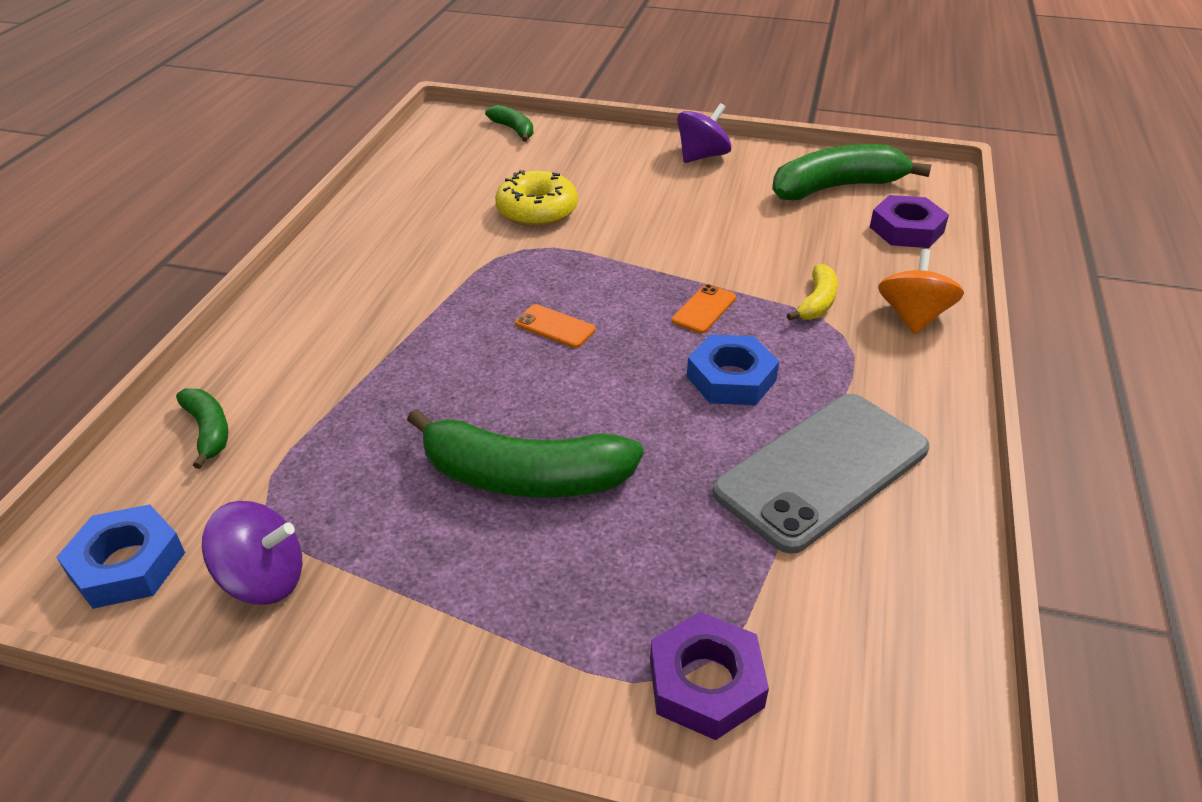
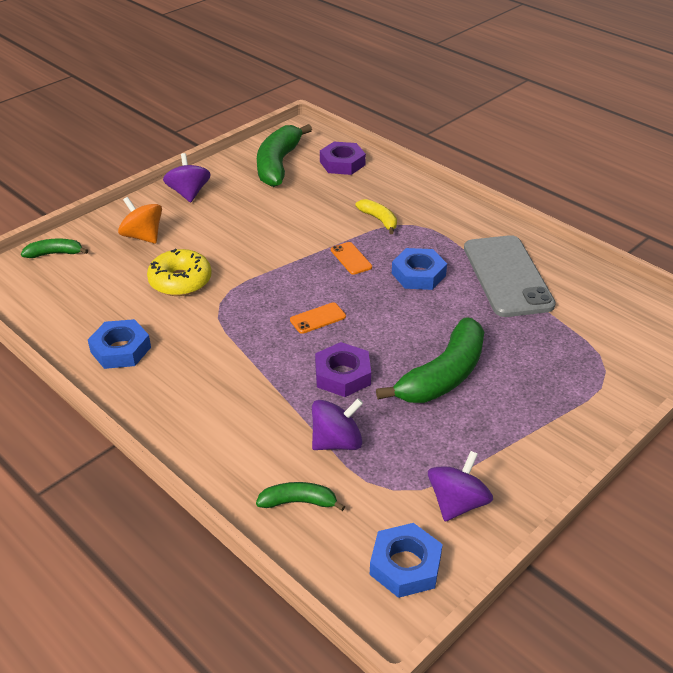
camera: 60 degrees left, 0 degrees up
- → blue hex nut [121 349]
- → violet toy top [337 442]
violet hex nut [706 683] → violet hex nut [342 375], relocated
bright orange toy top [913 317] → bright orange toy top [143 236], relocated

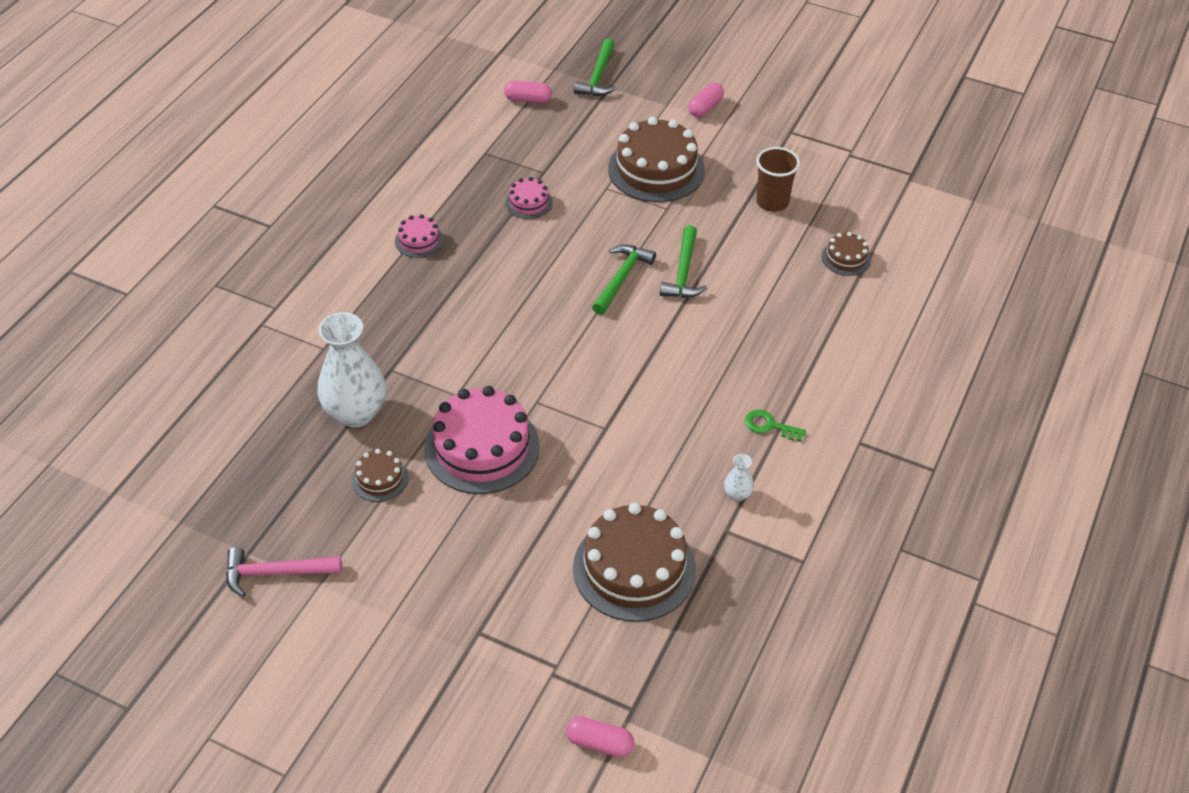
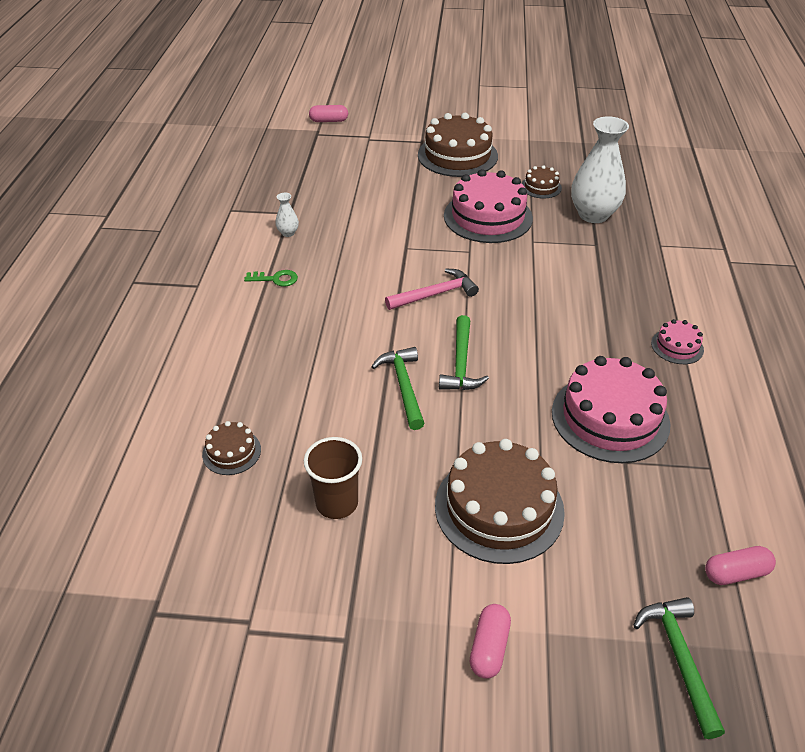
camera: 160 degrees right, 5 degrees down
rosy claw hammer [276 573] → rosy claw hammer [435 294], relocated
russet gateau [634 568] → russet gateau [457 155], relocated
rosy gateau [528 202] → rosy gateau [610 418], x2.09

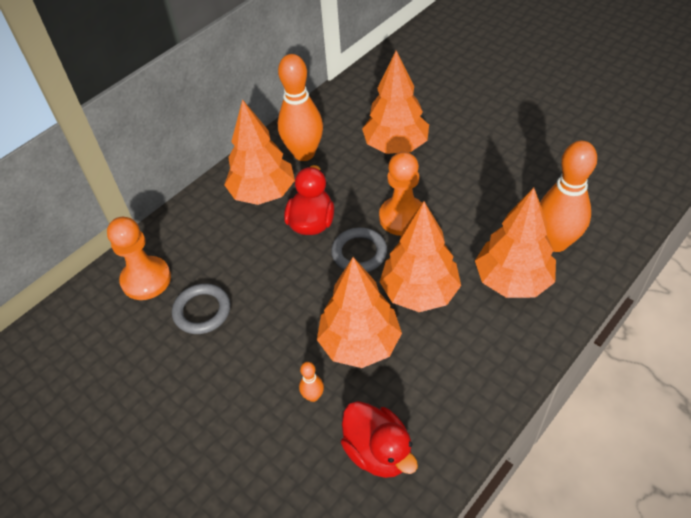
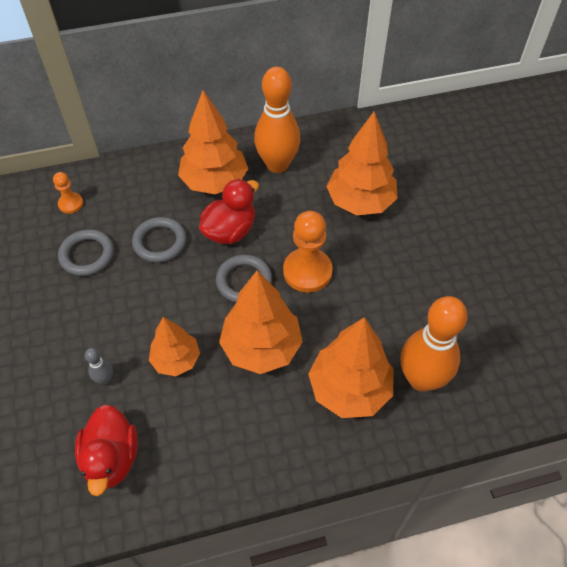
camera: 30 degrees right, 5 degrees up
- → ash-grey hoop [160 242]
bright orange skittle [313 396] → ash-grey skittle [105 379]
bright orange game pawn [146 279] → bright orange game pawn [71 204], x0.53
bright orange tree [360 343] → bright orange tree [176 360], x0.62

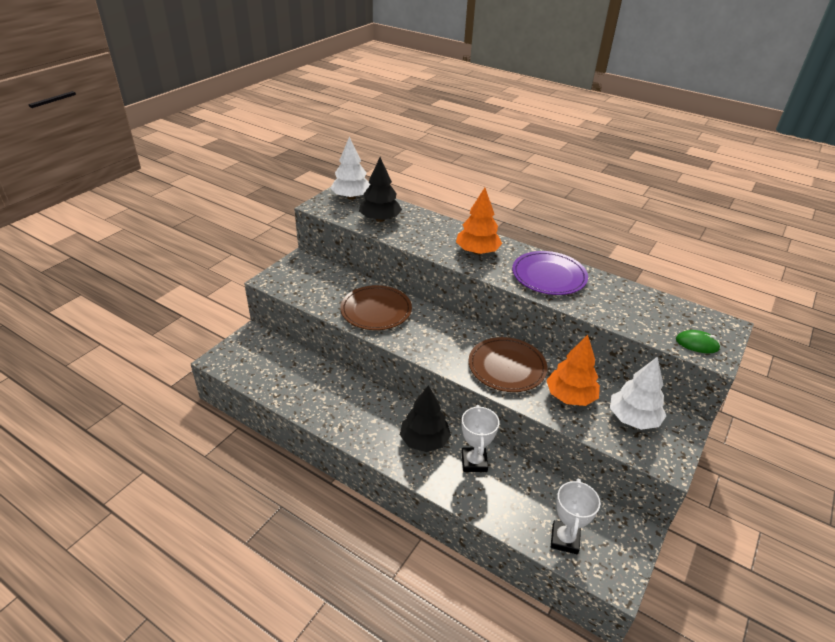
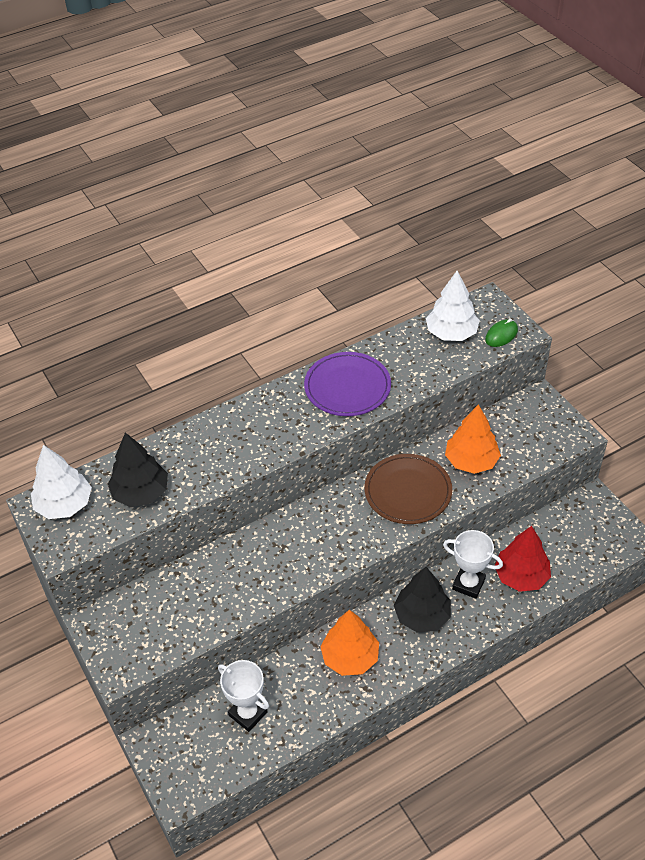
camera: 60 degrees left, 10 degrees up
russet dinner plate [376 310] → -
- → red tree [521 576]
bright orange tree [477 251] → bright orange tree [350 657], relocated
snow-white trophy [564 539] → snow-white trophy [248 713], relocated
snow-white tree [633 418] → snow-white tree [451 333], relocated

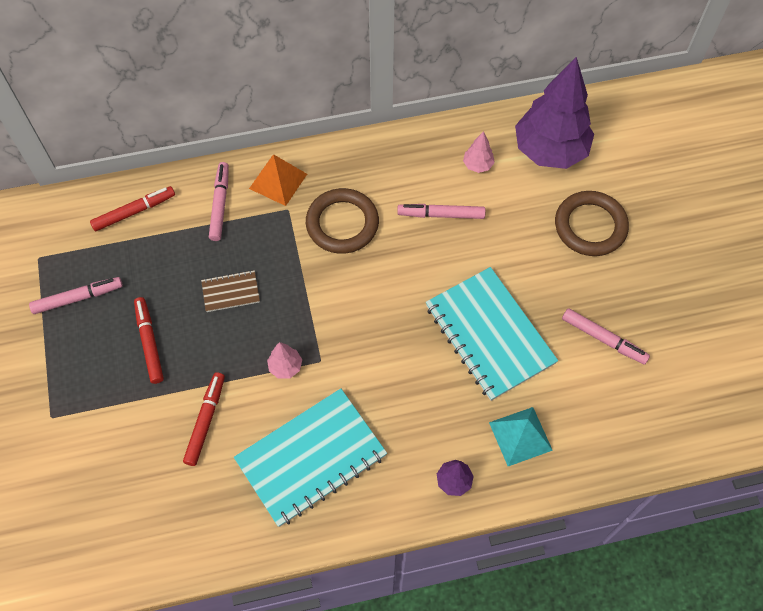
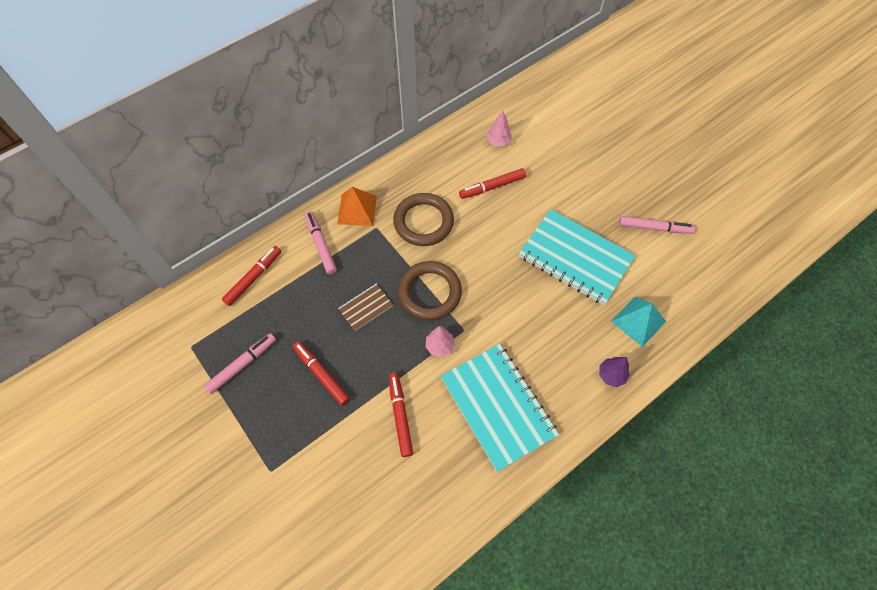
camera: 25 degrees left, 0 degrees up
violet tree [550 151] → -
russet hoop [590 226] → russet hoop [429 292], relocated
rosy felt pen [441 214] → red felt pen [492 187]
teal notebook [311 458] → teal notebook [497 406], 60 degrees counterclockwise

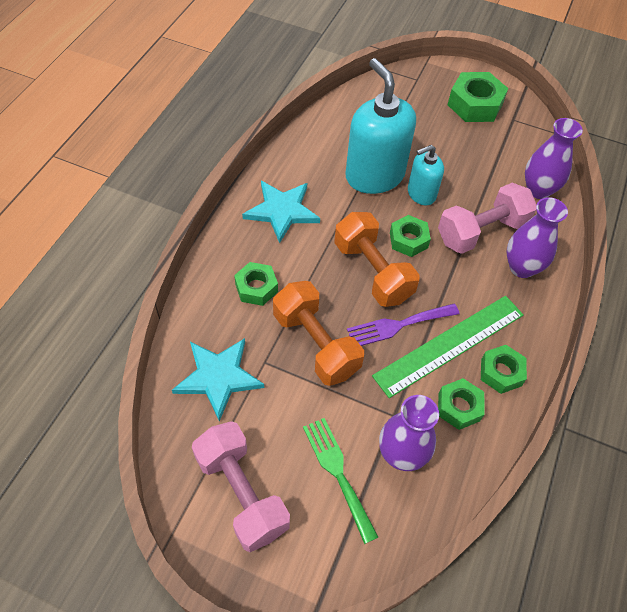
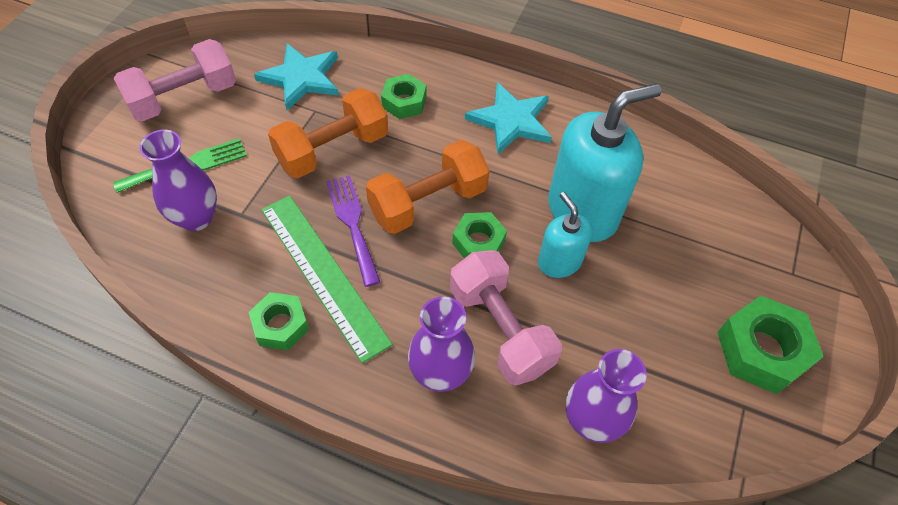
camera: 90 degrees right, 0 degrees up
leaf-green hex nut [459 407] → -

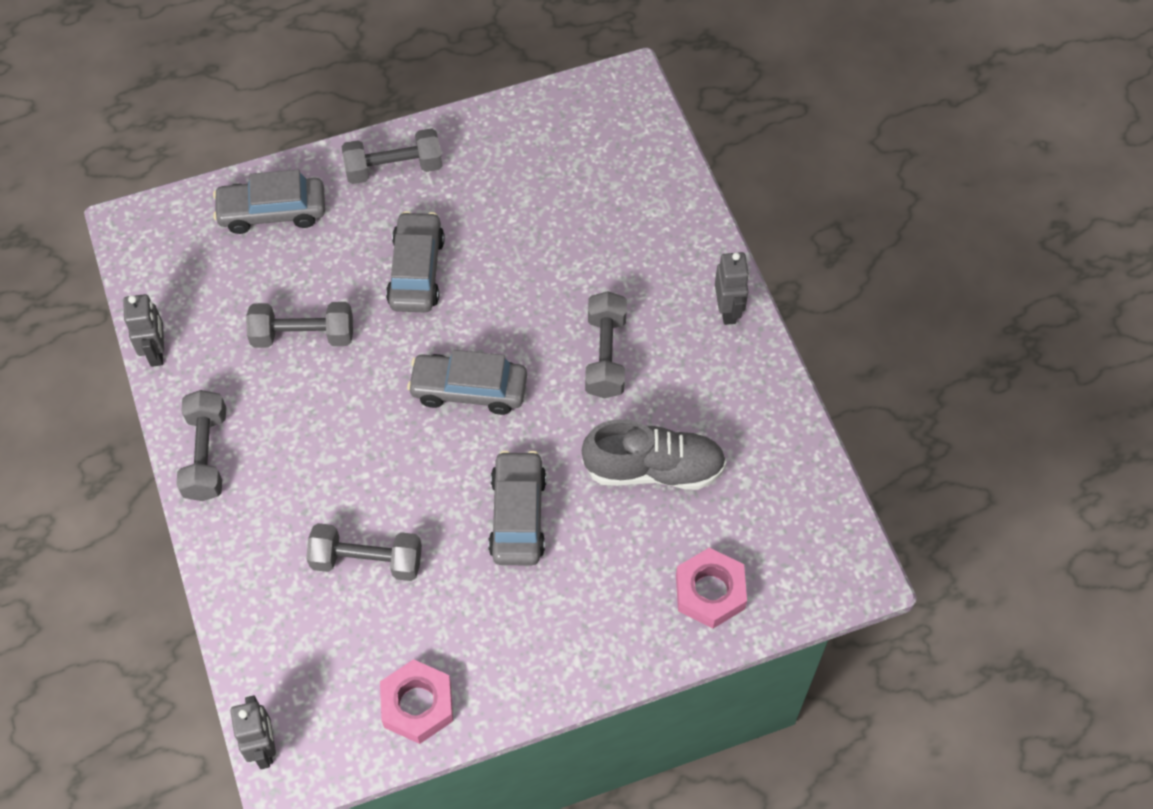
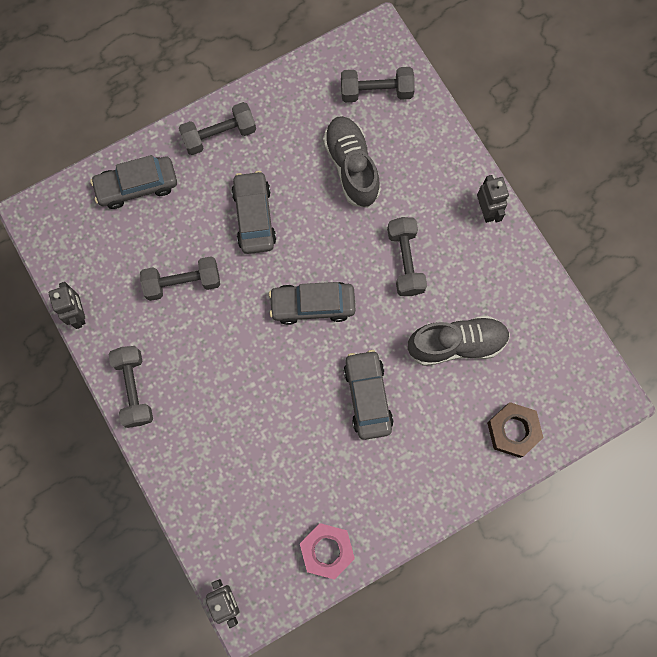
camera: 10 degrees left, 15 degrees up
- → ash-grey lace-up shoe [351 167]
ash-grey hand weight [367 561] → ash-grey hand weight [376 91], relocated
rosy hex nut [710 592] → russet hex nut [513 431]

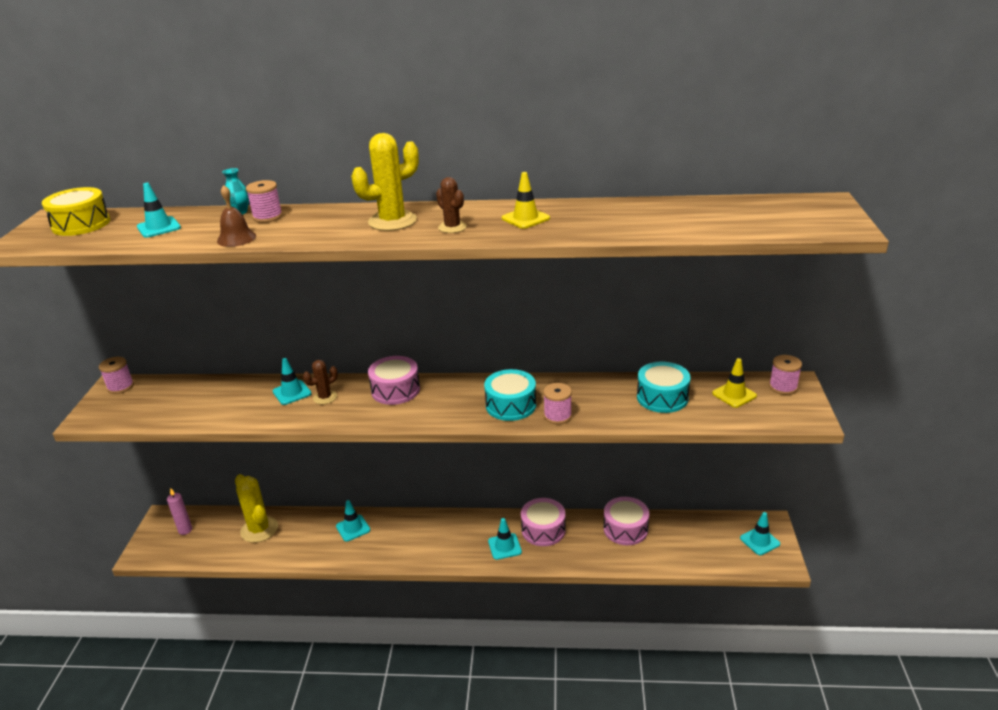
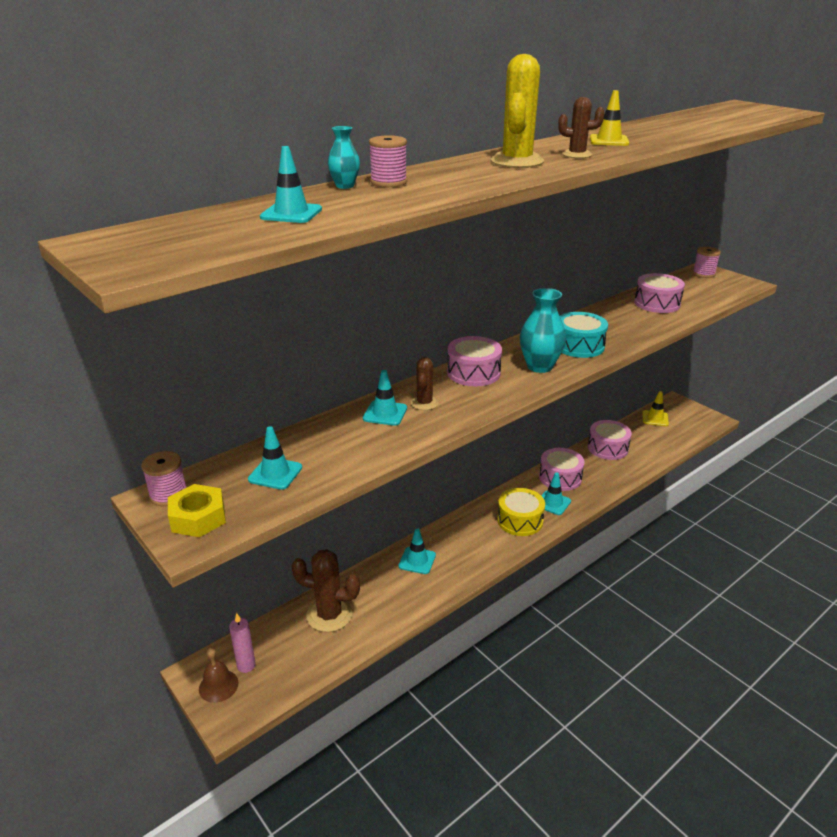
camera: 45 degrees left, 0 degrees up
rosy reel of thread [557 416] → -
- → bright yellow hex nut [198 518]
- → teal flower vase [539 366]
bright yellow snare drum [81 224] → bright yellow snare drum [520 520], relocated
russet hand bell [236 238] → russet hand bell [218 686], relocated
bright yellow road cone [734 395] → bright yellow road cone [655 418], relocated
teal road cone [759 541] → teal road cone [275 473], relocated
bright yellow cactus [259 529] → russet cactus [329 615]
teal snare drum [662 397] → rosy snare drum [657 303]

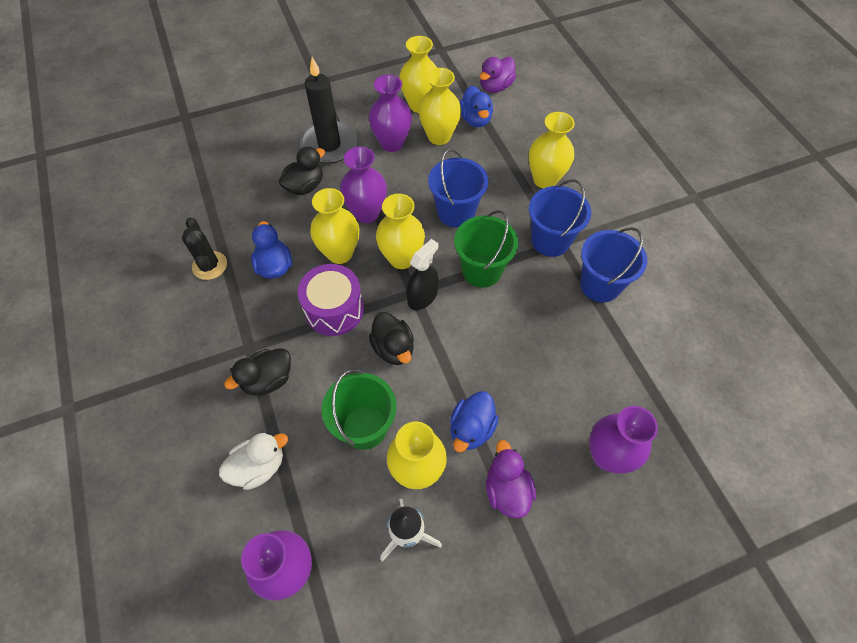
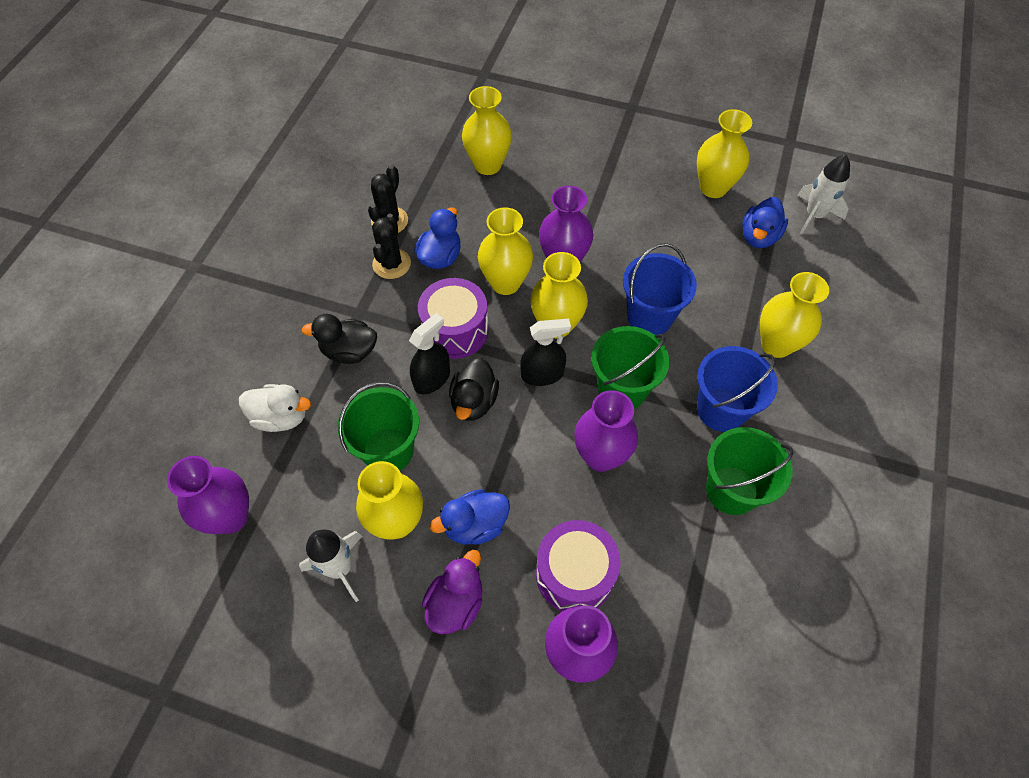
camera: 40 degrees right, 0 degrees up
jet-black rubber duck [305 186] → -
jet-black wax candle [329 145] → -
- → jet-black cactus [391 264]
- → jet-black sprayer [432 379]
- → violet snare drum [575 574]
violet flower vase [392 143] → violet flower vase [601 456], relocated
bright yellow flower vase [439 136] → bright yellow flower vase [488 165], relocated
violet rubber duck [495 87] → snow-white toy rocket [814 215]
blue pail [600 285] → leaf-green pail [731 490]

